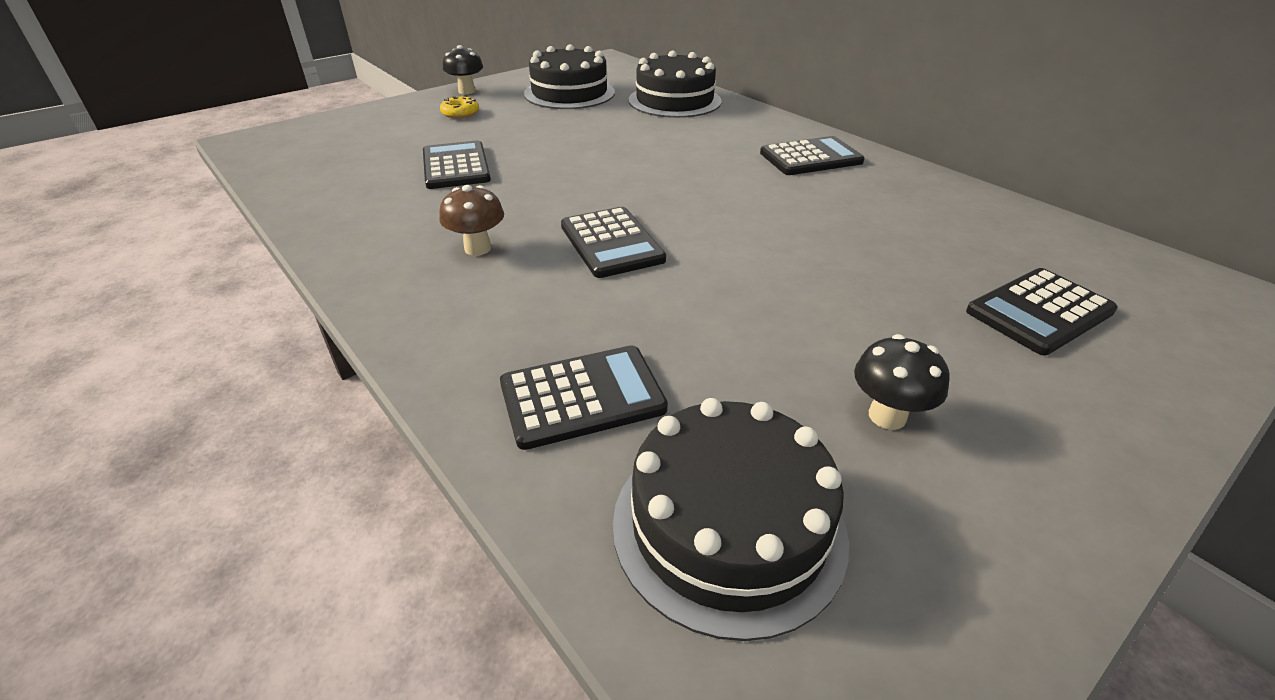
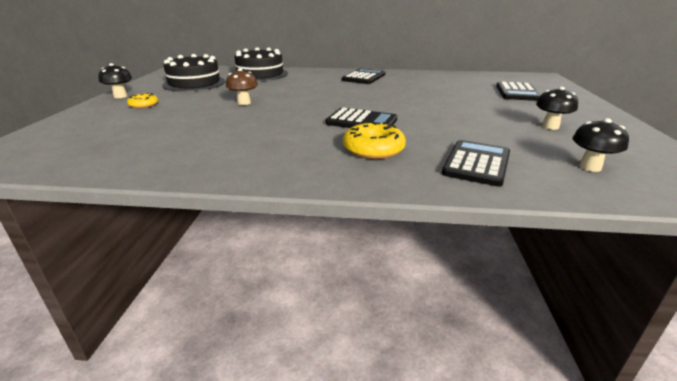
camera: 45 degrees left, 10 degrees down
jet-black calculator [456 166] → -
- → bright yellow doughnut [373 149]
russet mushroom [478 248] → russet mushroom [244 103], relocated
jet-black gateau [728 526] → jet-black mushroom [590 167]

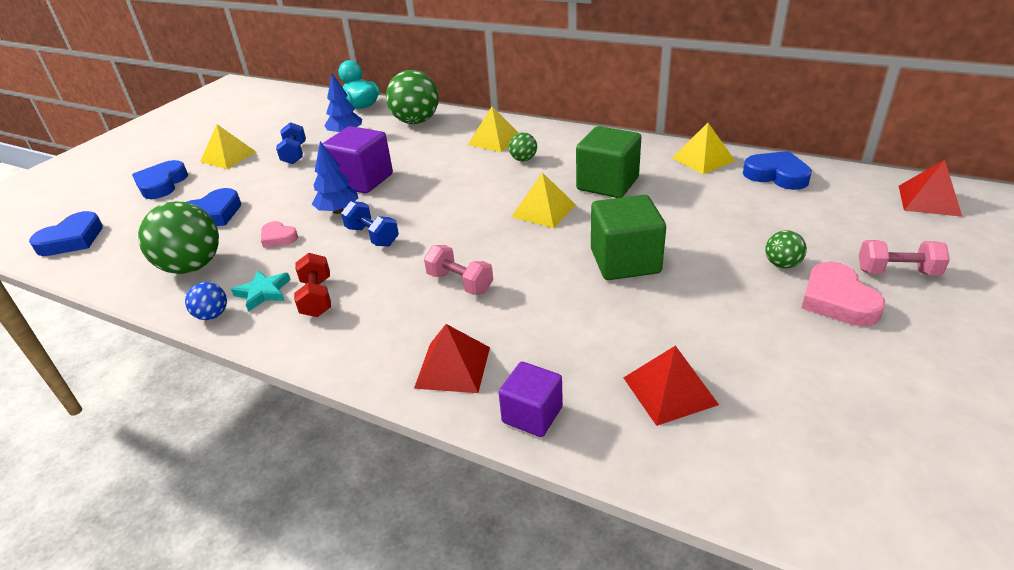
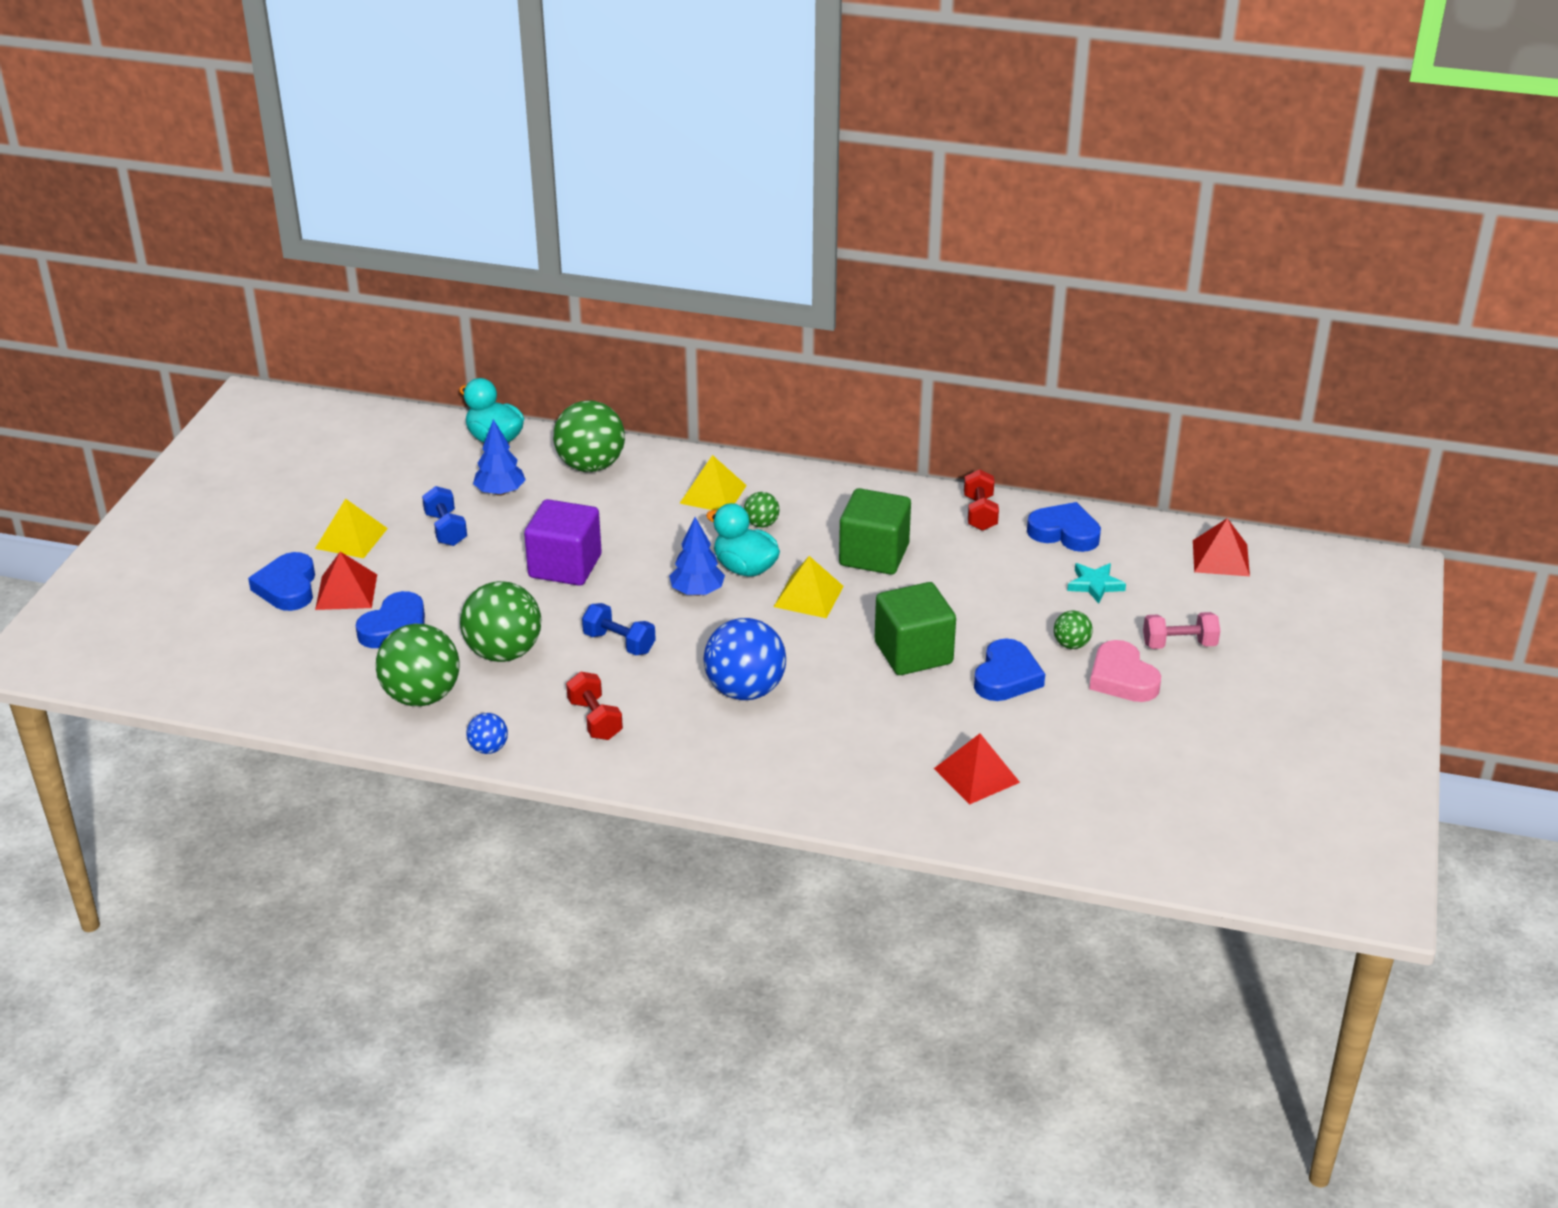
camera: 15 degrees left, 0 degrees up
violet block [532 415] → -
- → teal rubber duck [745 568]
blue love heart [72 239] → blue love heart [1006 677], relocated
teal star [263 292] → teal star [1095 585], relocated
blue tree [338 211] → blue tree [697 592], relocated
red solid pyramid [453 367] → red solid pyramid [346 592], relocated
rosy love heart [278 237] → leaf-green ball [504 653]
rosy hand weight [460 283] → blue ball [745 690]
bright yellow solid pyramid [703 159] → red hand weight [980 513]

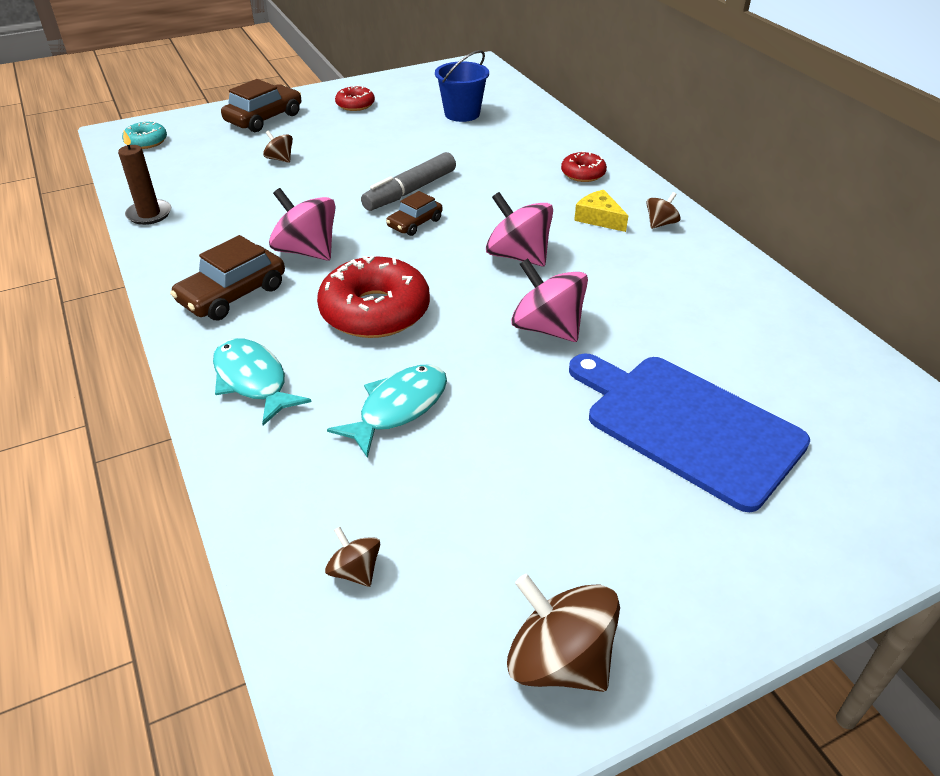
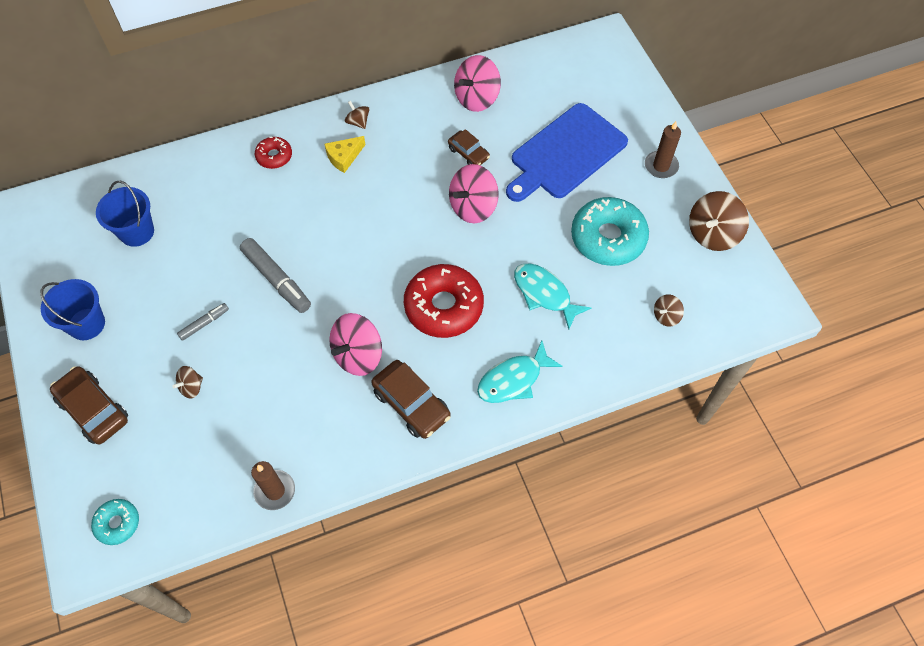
camera: 85 degrees left, 20 degrees up
- → ash-grey felt pen [204 324]
- → teal doughnut [608 238]
- → russet wax candle [661 166]
russet automobile [415 223] → russet automobile [468 153], relocated
rosy toy top [518 256] → rosy toy top [476 98], relocated
red doughnut [355 105] → blue pail [86 324]

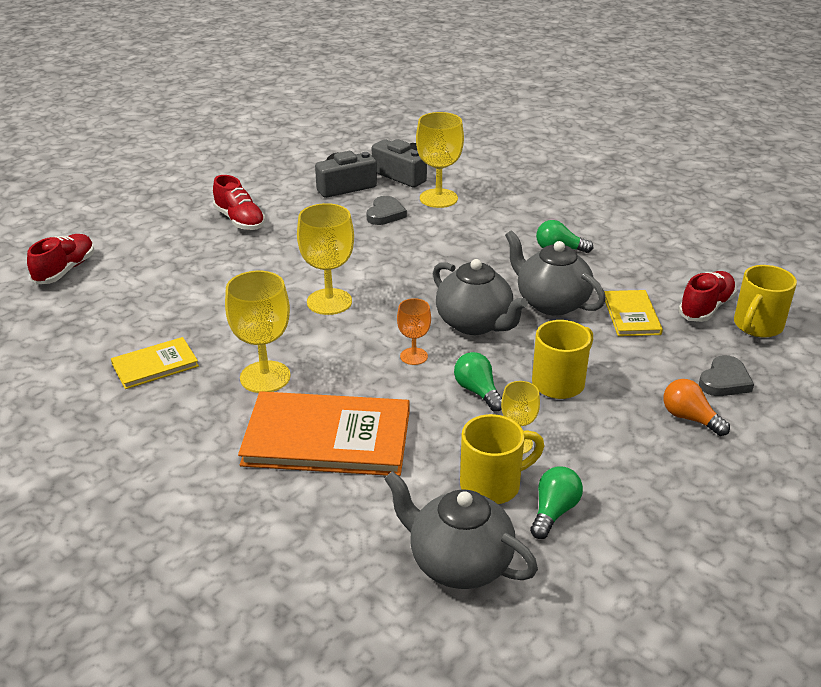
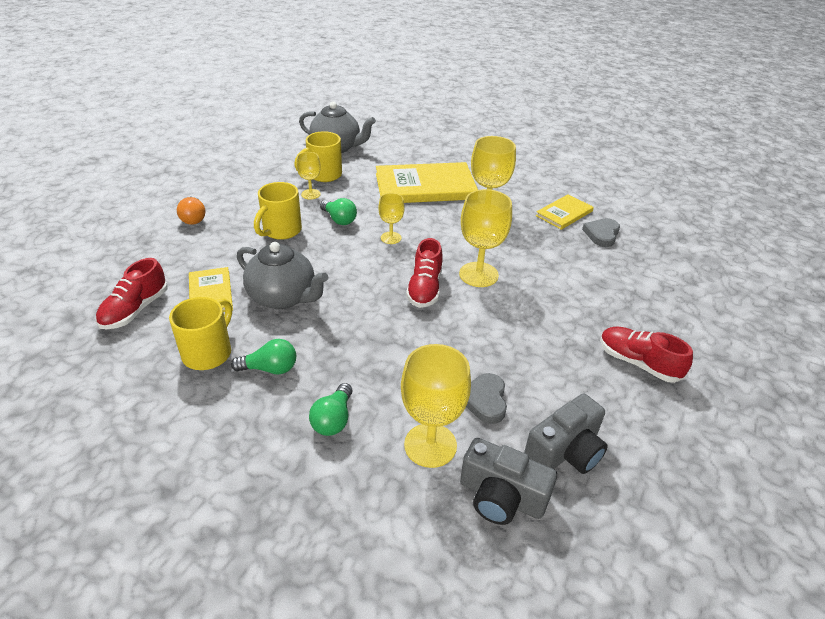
camera: 165 degrees right, 5 degrees up
ash-grey tea pot [475 324] → -
red lace-up shoe [65 270] → red lace-up shoe [425 288], relocated
leaf-green lightbulb [554 511] → leaf-green lightbulb [333 420], relocated
ash-grey love heart [724 381] → ash-grey love heart [602 234], relocated
bright yellow coffee mug [757 326] → bright yellow coffee mug [208 353], relocated
bright orange hardback [327 438] → bright yellow hardback [425 186]
bright orange goblet [414 356] → bright yellow goblet [391 238]
bright orange lightbulb [689 418] → bright orange lightbulb [194 218], 45 degrees clockwise

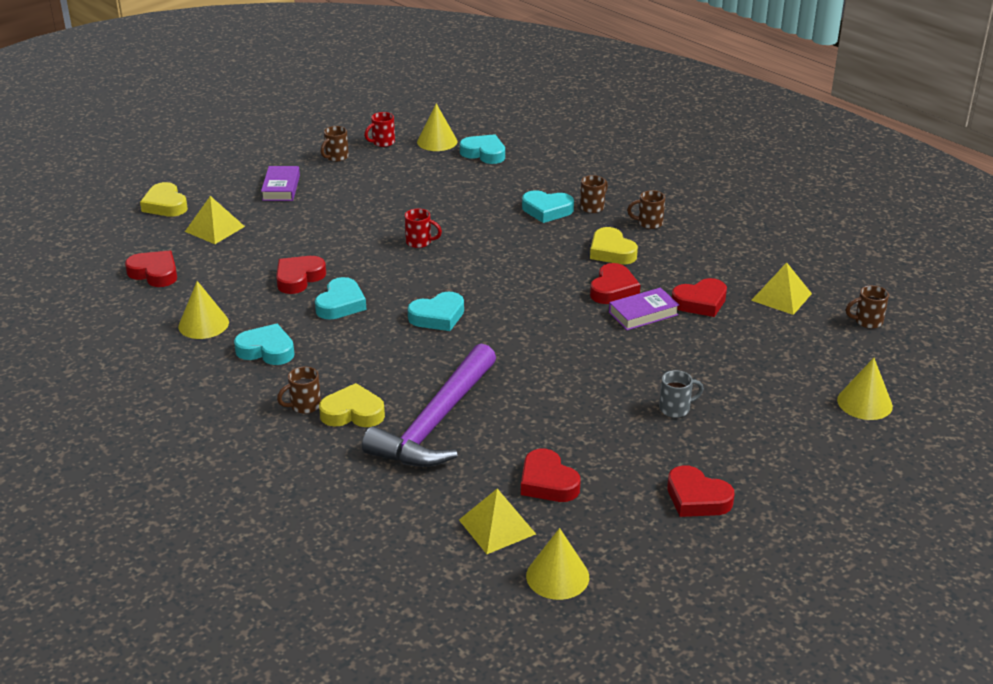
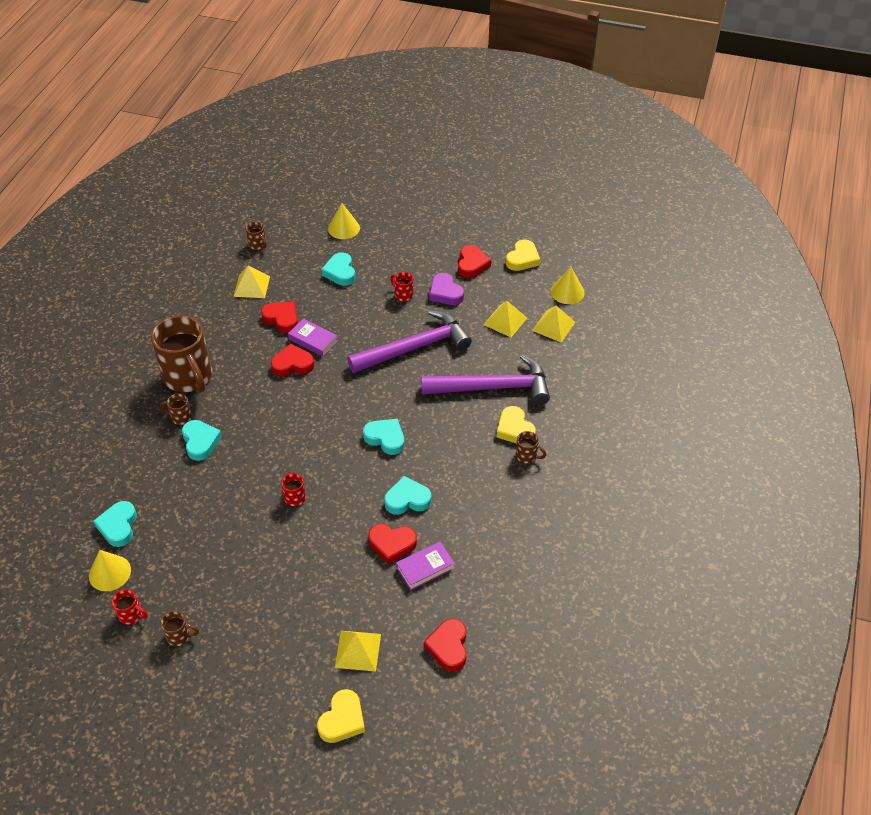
camera: 120 degrees left, 15 degrees up
bright yellow cone shape [203 324] → -
- → violet claw hammer [415 347]
- → violet love heart [445 293]
teal love heart [266 350] → teal love heart [340 272], relocated
violet hardback [281 188] → violet hardback [425 568], relocated
bright yellow love heart [611 251] → bright yellow love heart [522 259], relocated
red love heart [547 482] → bright yellow solid pyramid [505 321]
ash-grey coffee mug [676 409] → red coffee mug [403 295]
russet coffee mug [649 223] → russet coffee mug [189 377], x2.45

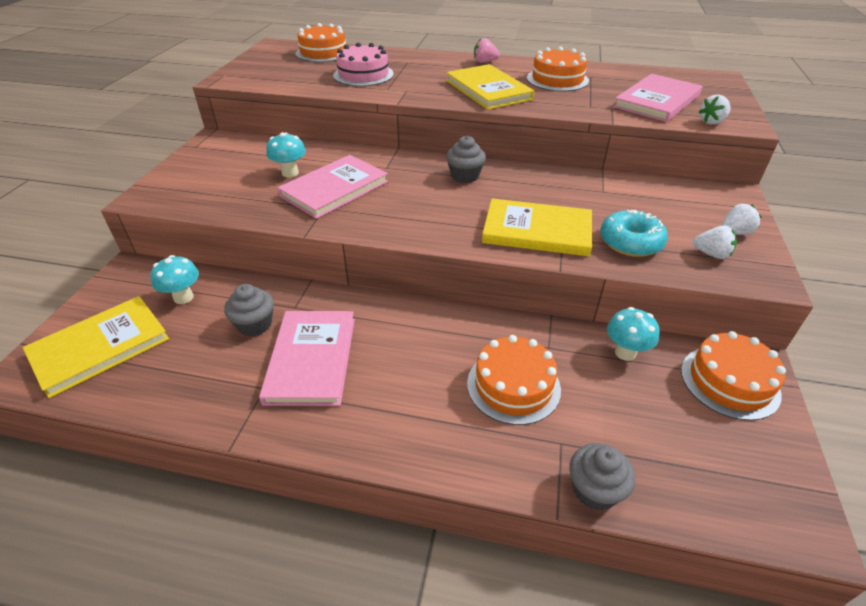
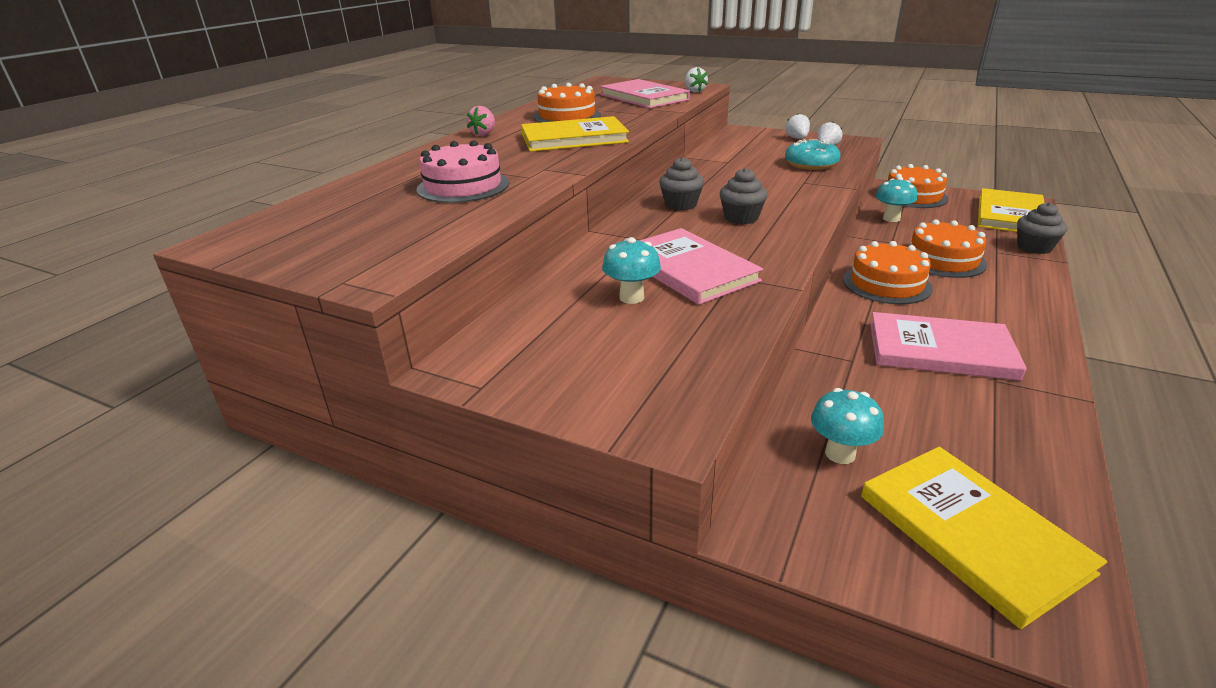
camera: 75 degrees left, 10 degrees down
ash-grey cupcake [255 324] → ash-grey cupcake [741 218], relocated
bright orange gateau [323 52] → bright orange gateau [886 284], relocated
bright yellow hardback [537 231] → bright yellow hardback [1009 215], relocated

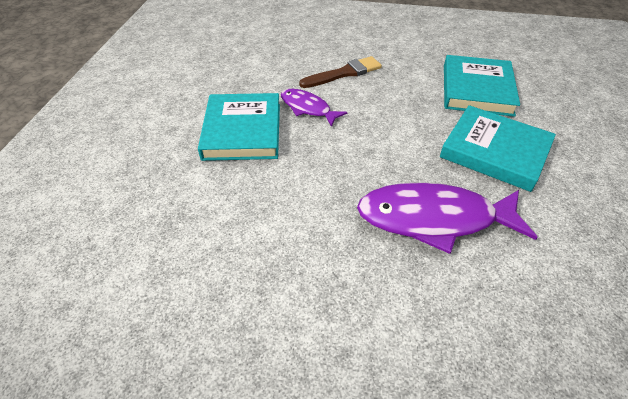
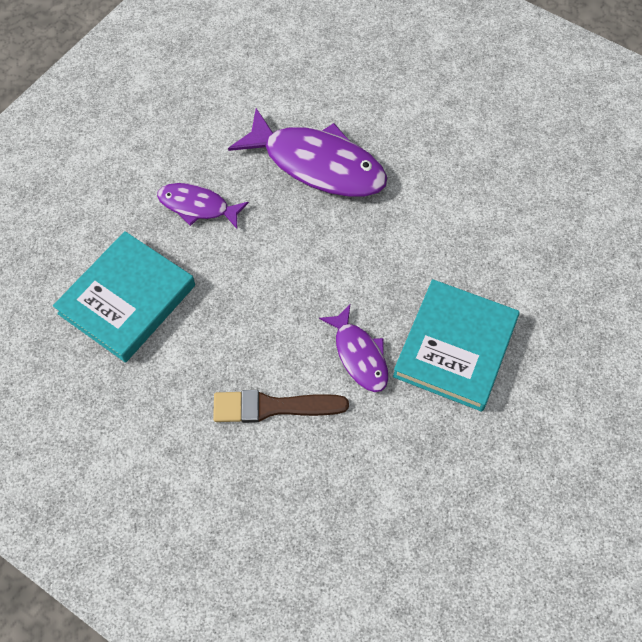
camera: 155 degrees left, 15 degrees up
teal hardback [494 151] → violet toy fish [197 206]

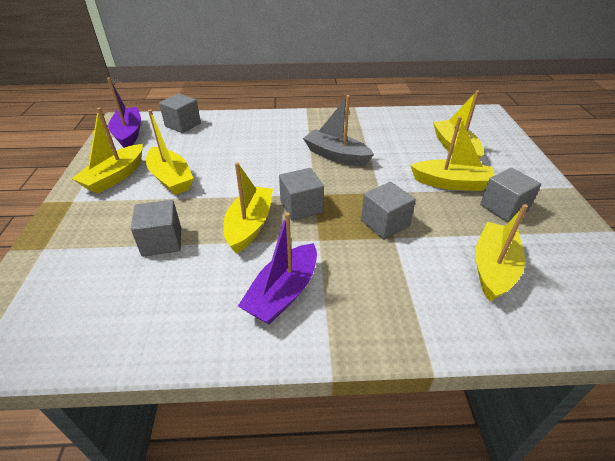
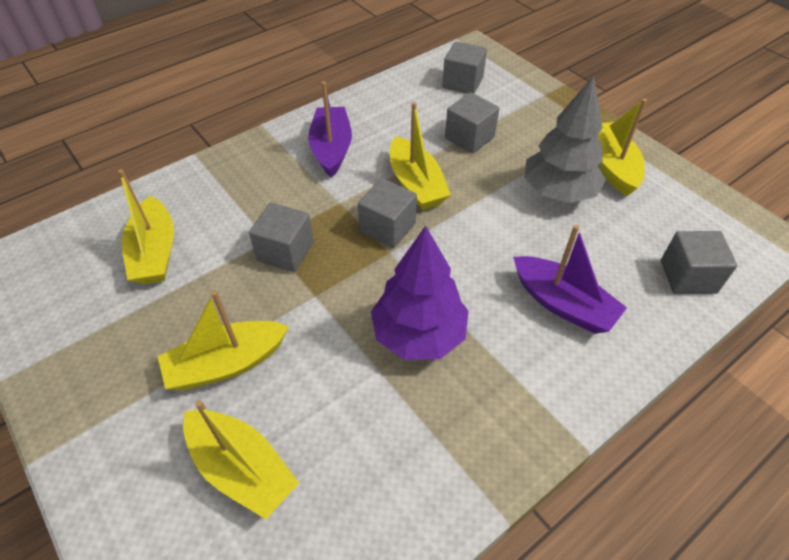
camera: 145 degrees right, 10 degrees up
violet toy boat [129 134] → violet toy boat [563 304], relocated
ash-grey block [504 208] → ash-grey block [462 83], relocated
bright yellow toy boat [171 178] → ash-grey tree [558 192]
ash-grey toy boat [336 155] → violet tree [418 334]

